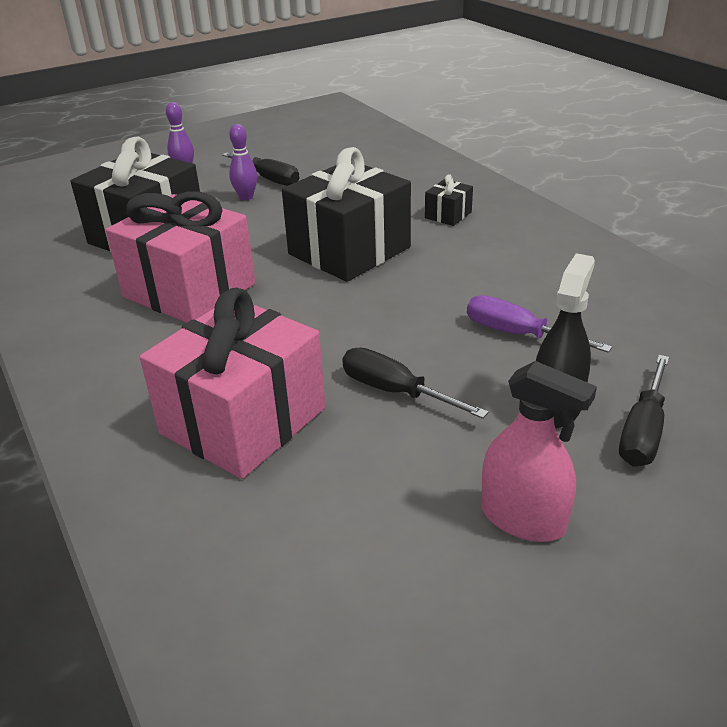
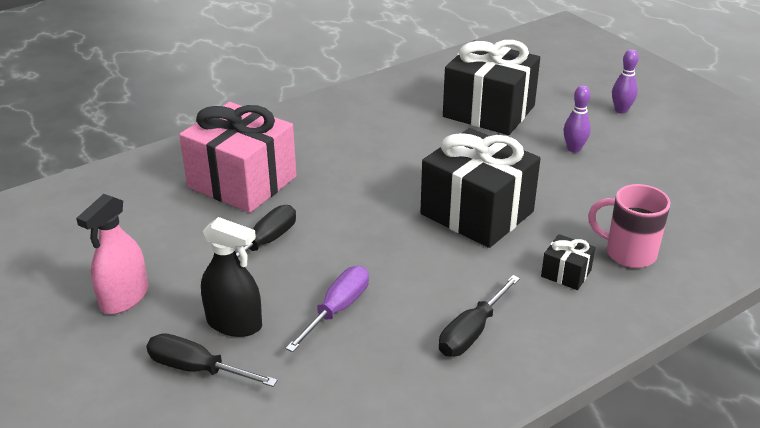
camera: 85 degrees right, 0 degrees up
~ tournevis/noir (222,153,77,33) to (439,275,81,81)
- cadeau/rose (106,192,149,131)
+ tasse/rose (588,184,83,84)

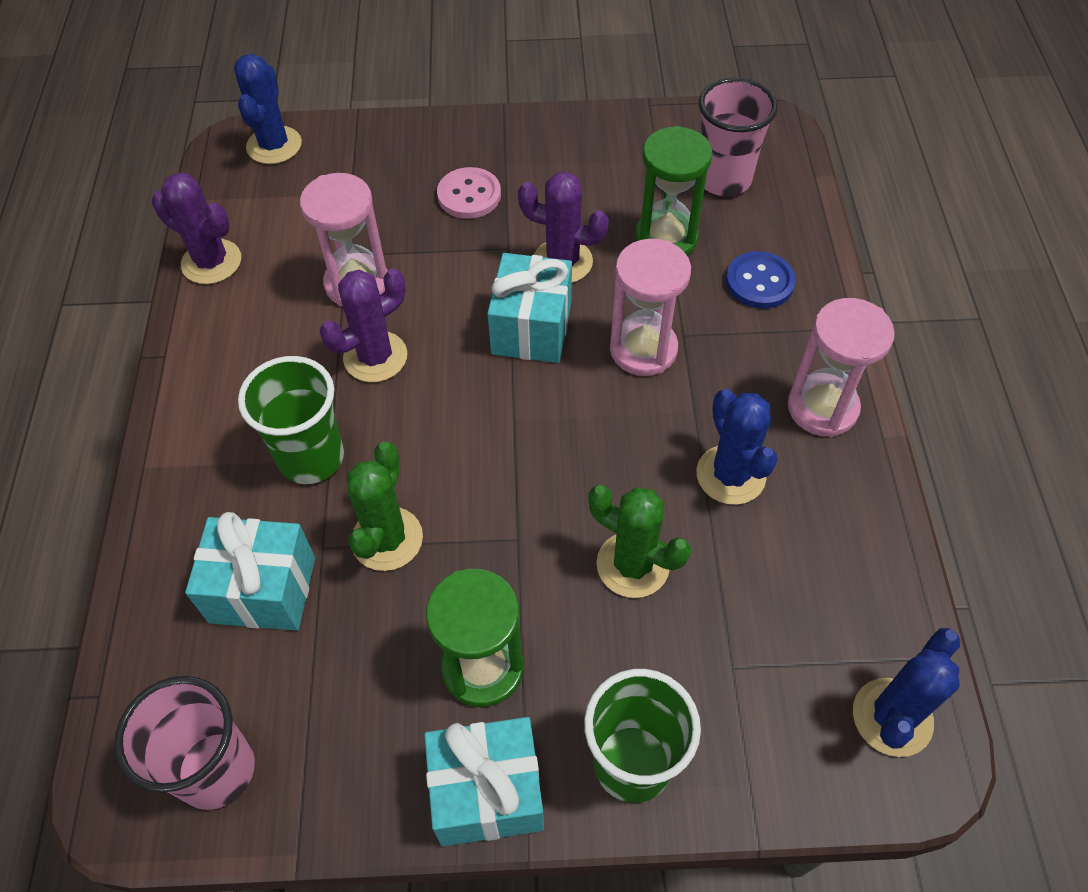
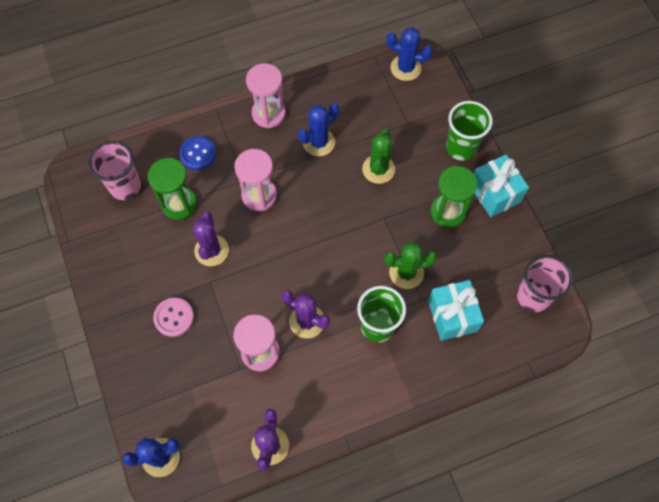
camera: 110 degrees left, 10 degrees up
- cadeau/turquoise (487,253,85,110)

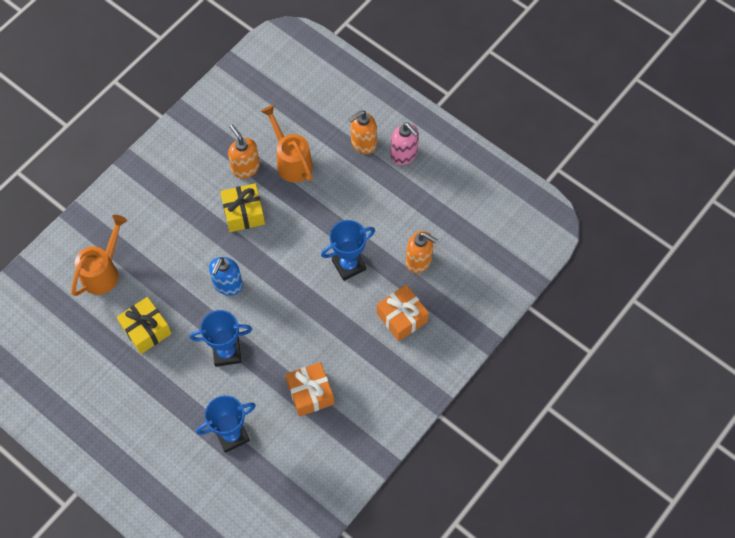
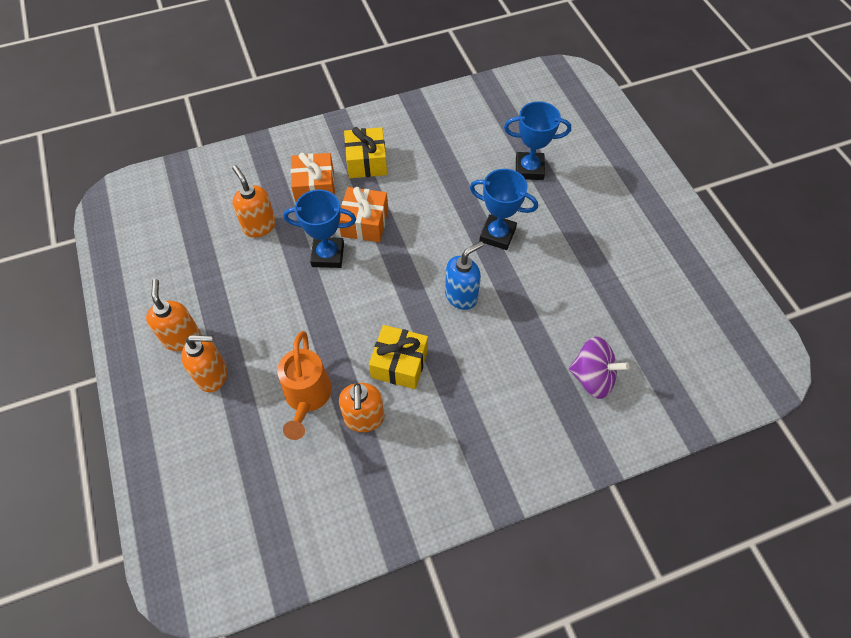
camera: 150 degrees left, 5 degrees down
~ distributeur de savon/rose (390,122,29,43) to distributeur de savon/orange (146,279,55,72)
~ arrosoir/orange (71,215,56,81) to toupie/violet (569,337,61,62)
~ cadeau/jaune (117,297,55,57) to (344,127,43,51)
~ cadeau/orange (285,362,49,55) to (339,187,49,55)

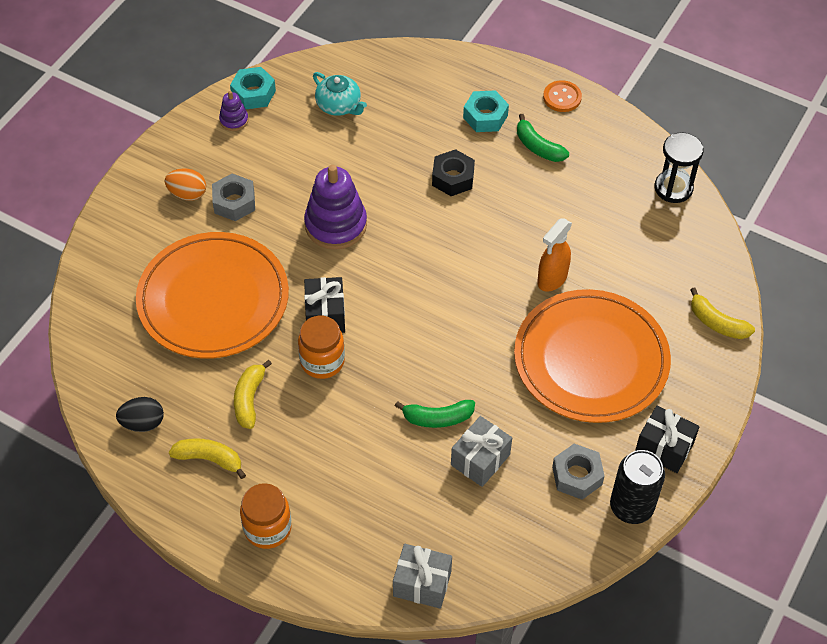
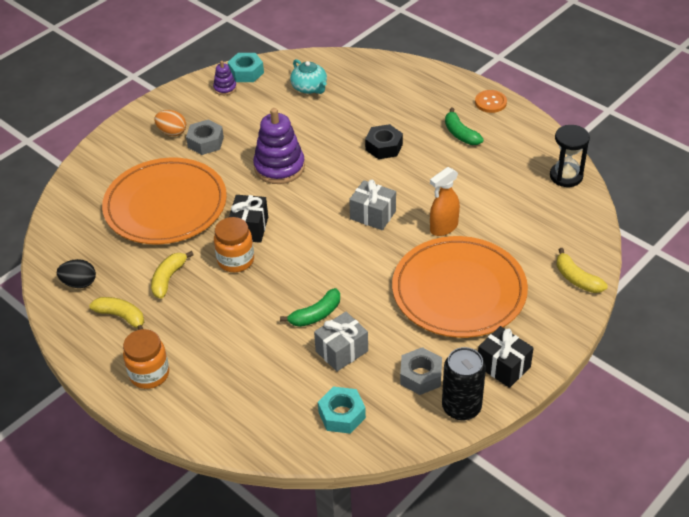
camera: 15 degrees right, 10 degrees down
~ écrou/turquoise (463,90,46,42) to (318,387,48,47)
~ banane/vert (395,400,80,28) = (280,288,60,39) 45 degrees counterclockwise
~ cadeau/gris (393,544,59,65) to (349,180,47,50)

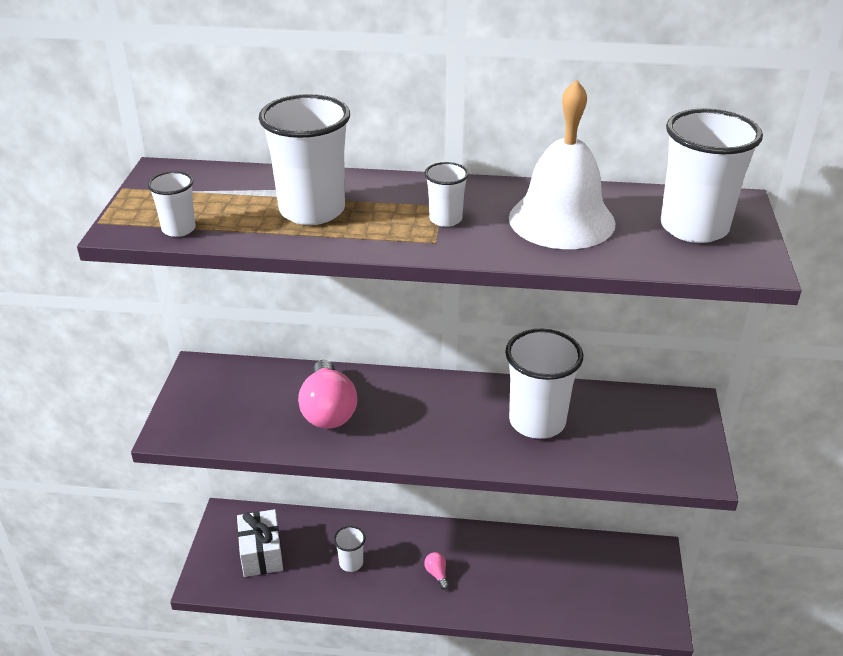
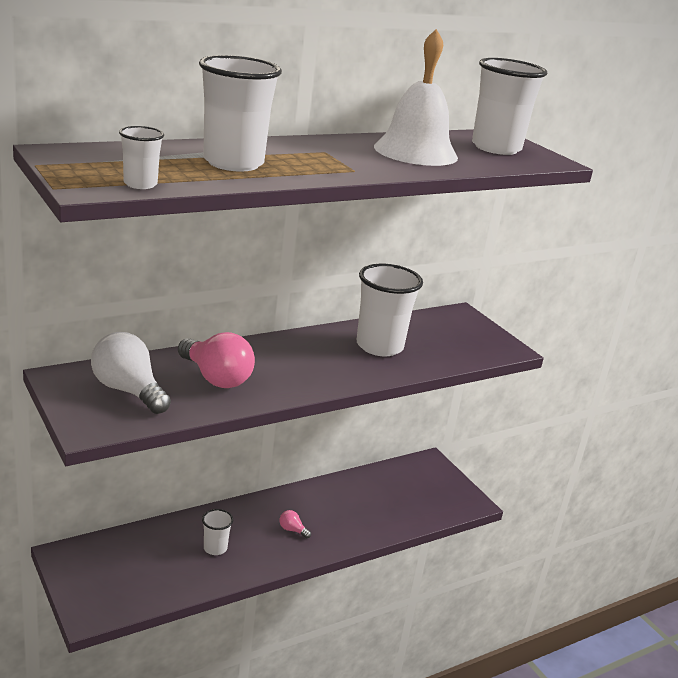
camera: 40 degrees left, 10 degrees down
- gobelet/blanc (425,162,44,65)
- cadeau/blanc (237,509,46,68)
+ ampoule/blanc (91,332,80,82)

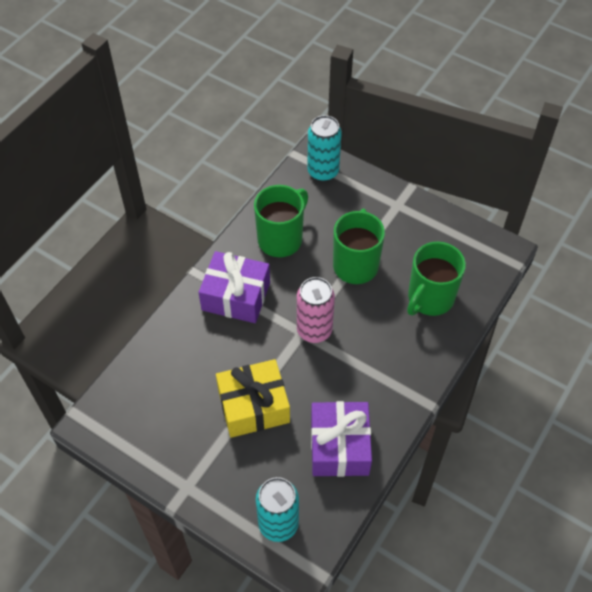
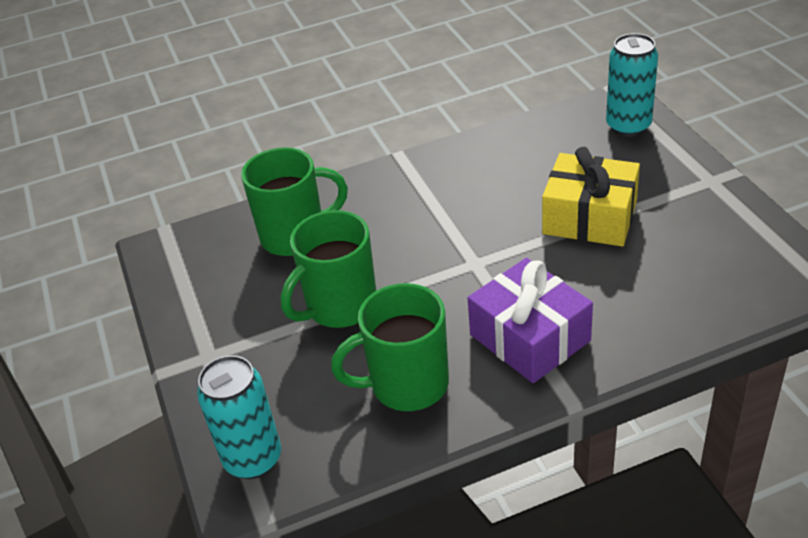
camera: 140 degrees left, 15 degrees down
- canette/rose (297,277,38,66)
- cadeau/violet (311,401,61,76)

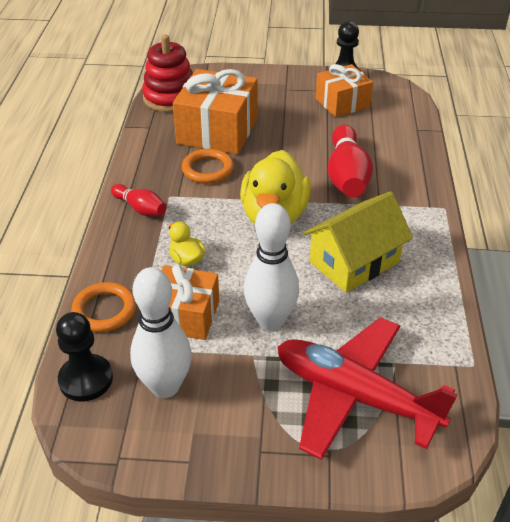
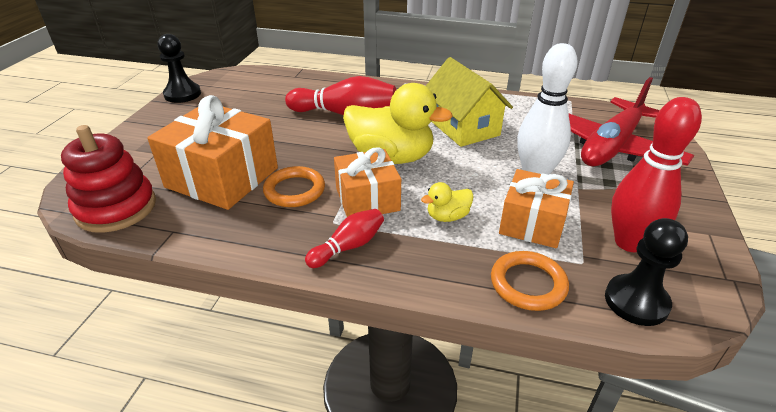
camera: 80 degrees left, 5 degrees down
~ cadeau/orange (316,64,57,53) to (334,147,67,70)
~ quille/blanc (130,267,62,131) to quille/rouge (611,97,91,155)

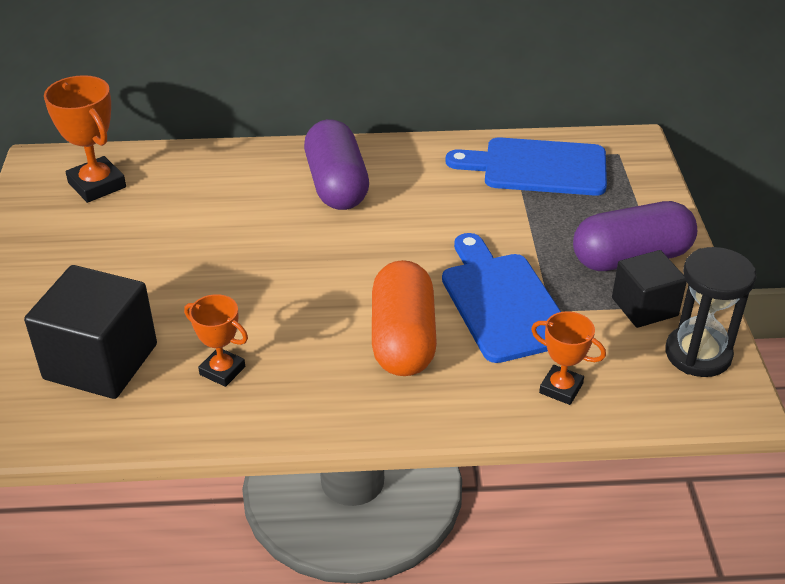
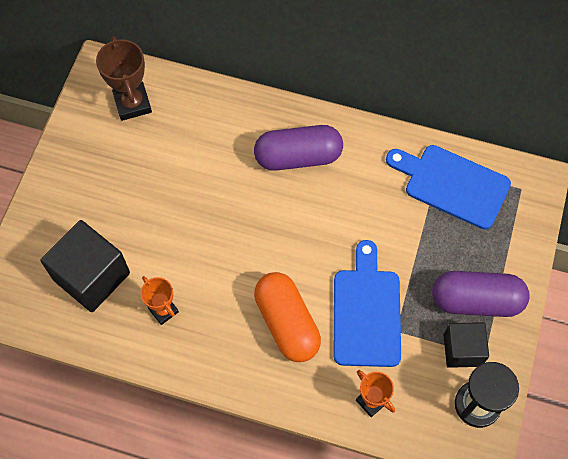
camera: 20 degrees right, 25 degrees up
~ trophée/orange (44,75,82,128) to trophée/marron (96,36,56,85)
~ gélule/violet (304,119,65,91) = (254,125,89,46) 75 degrees clockwise
~ gélule/orange (372,260,65,116) = (254,272,67,90) 45 degrees counterclockwise

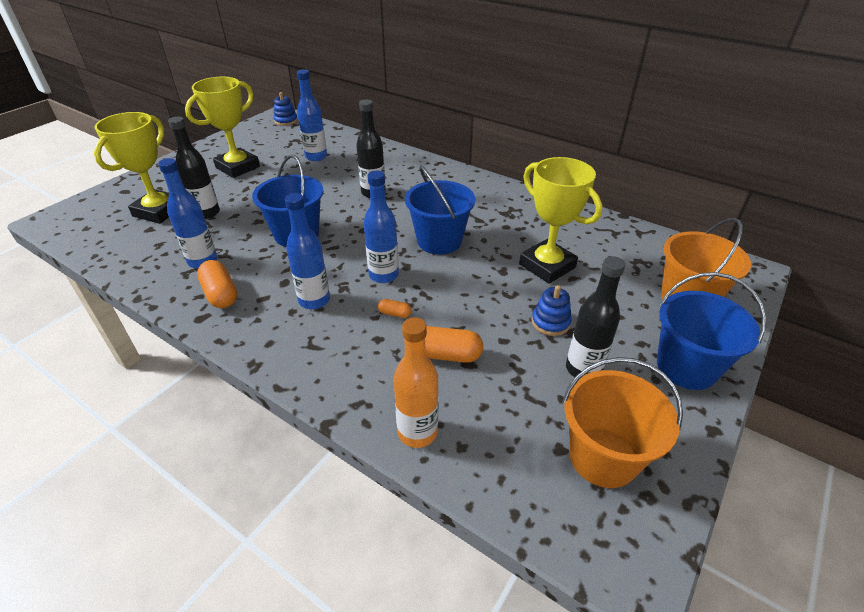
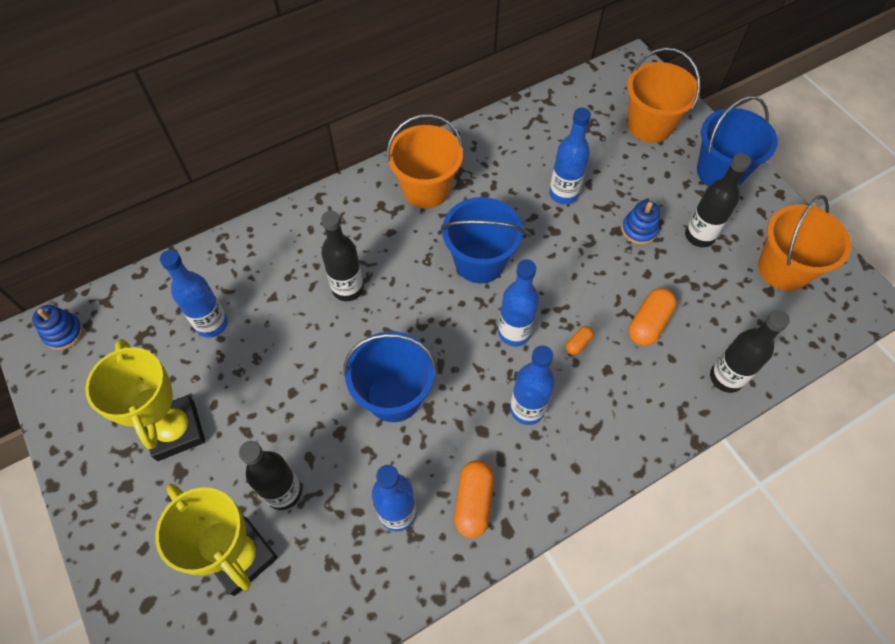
camera: 65 degrees left, 20 degrees up
~ trophée/jaune (519,157,83,127) to bouteille/bleu (549,108,42,96)
~ gélule/orange (197,260,40,48) = (454,460,40,78) 75 degrees counterclockwise
~ bouteille/orange (394,317,44,131) to bouteille/noir (710,310,80,83)
+ seau/orange (386,114,77,94)

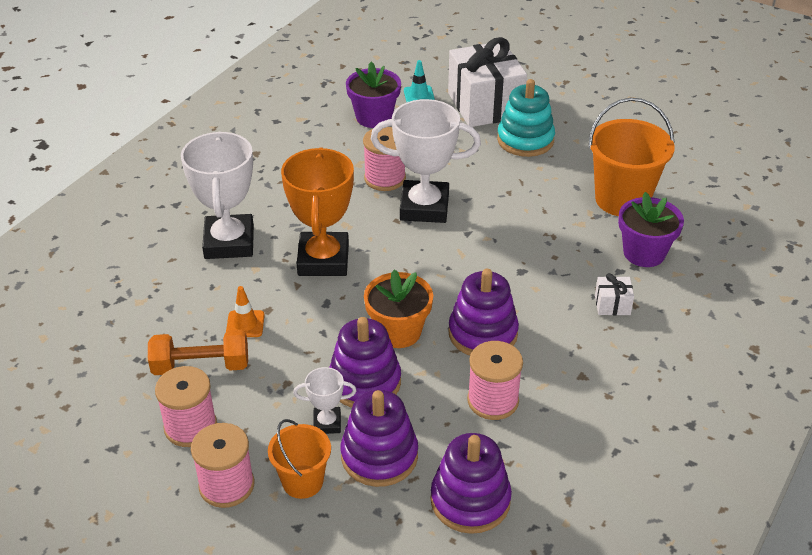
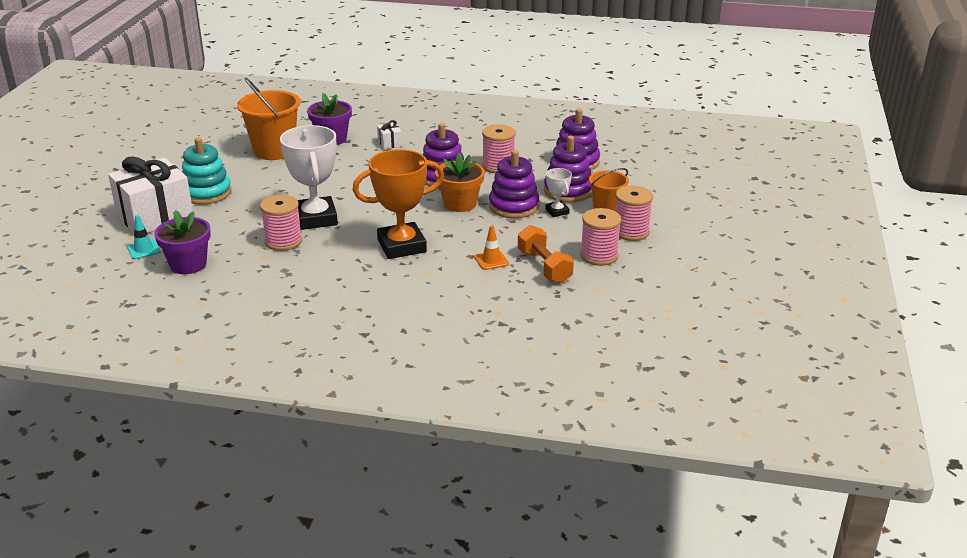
camera: 110 degrees left, 10 degrees down
- trophée/blanc (181,131,73,128)

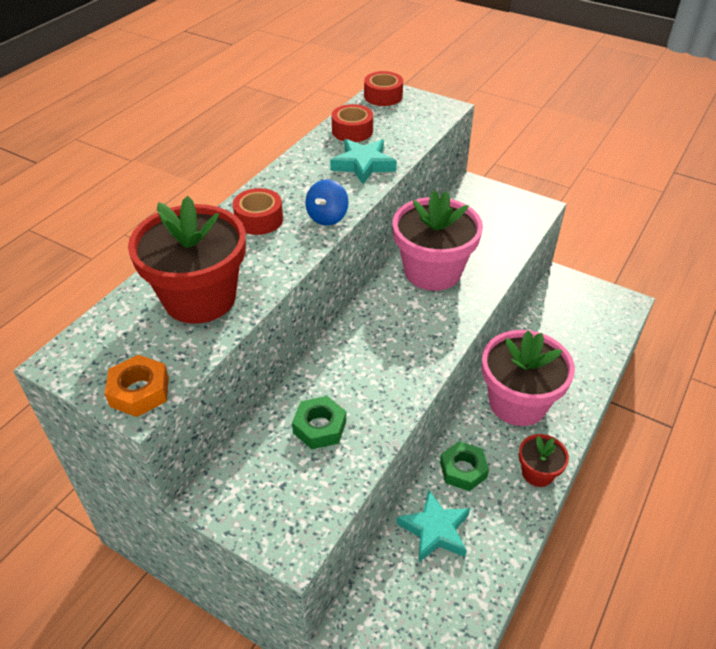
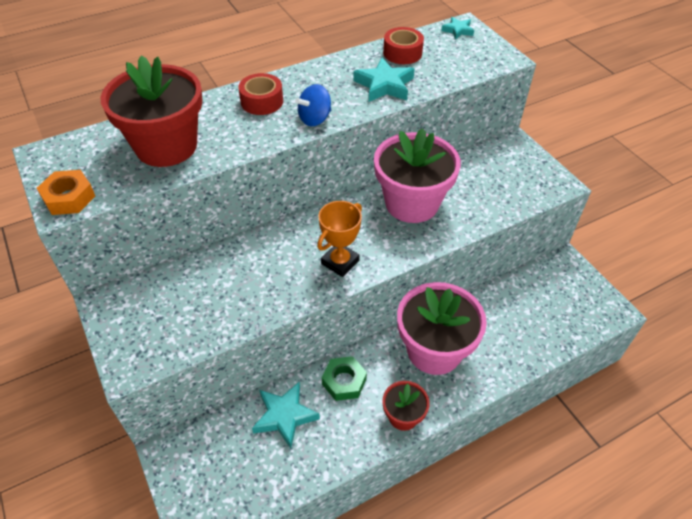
camera: 30 degrees right, 5 degrees up
~ ruban adhésif/rouge (364,71,39,35) to étoile/turquoise (441,17,33,23)
- écrou/vert (292,396,54,53)
+ trophée/orange (317,201,45,76)

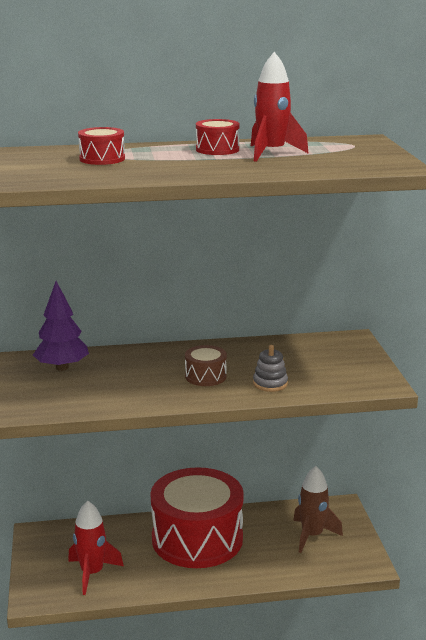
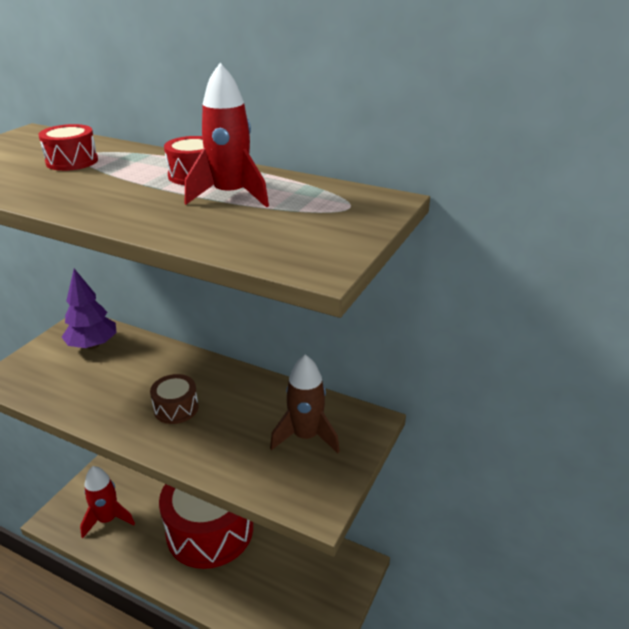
camera: 35 degrees right, 10 degrees up
- jouet à empiler/gris (253,345,35,47)
~ fusée/marron (293,466,50,87) to (270,354,70,99)

